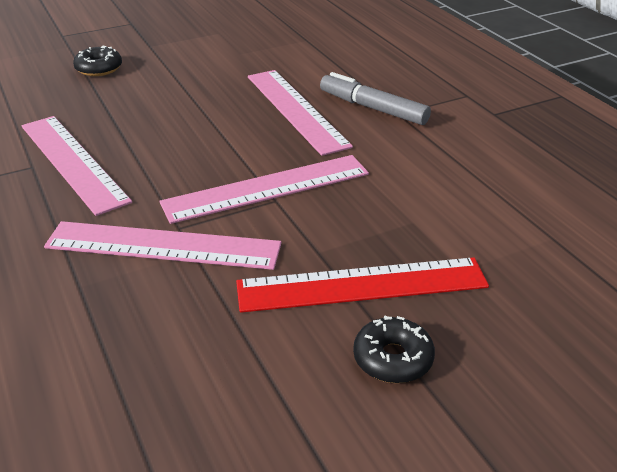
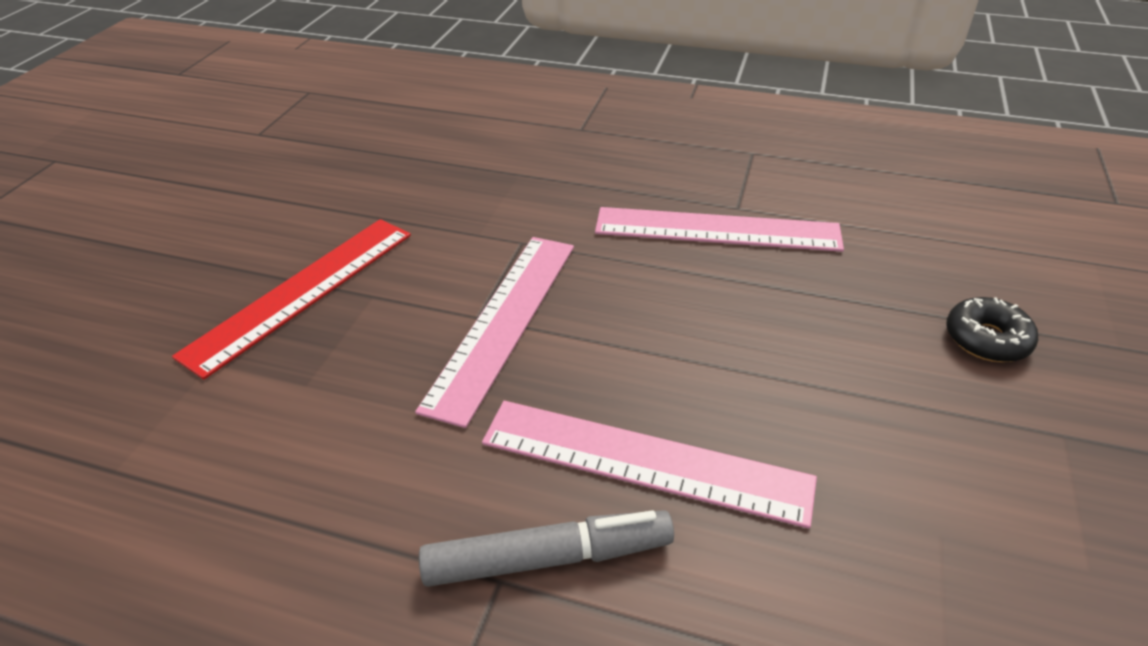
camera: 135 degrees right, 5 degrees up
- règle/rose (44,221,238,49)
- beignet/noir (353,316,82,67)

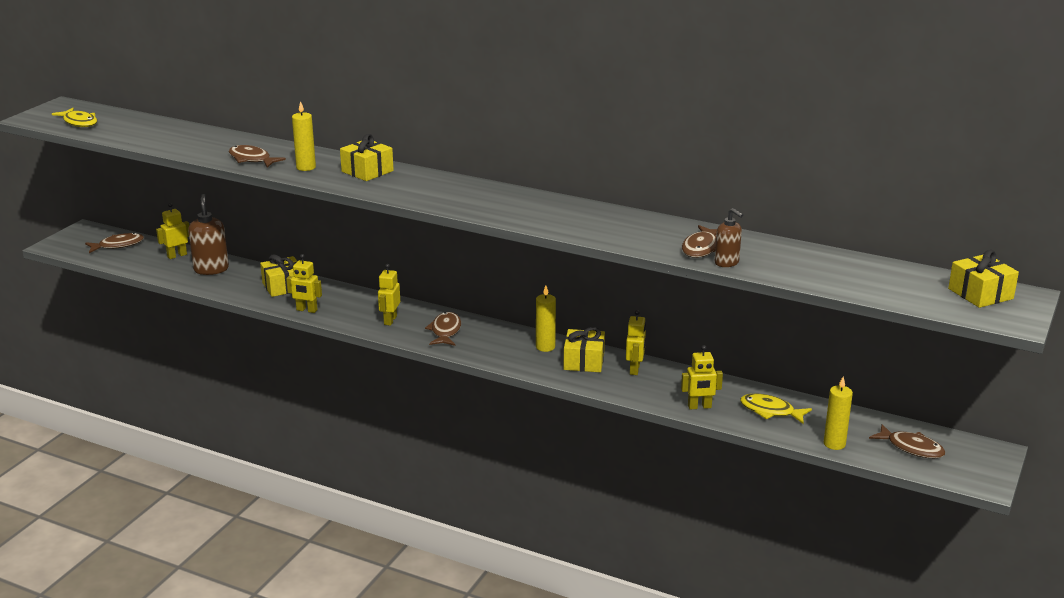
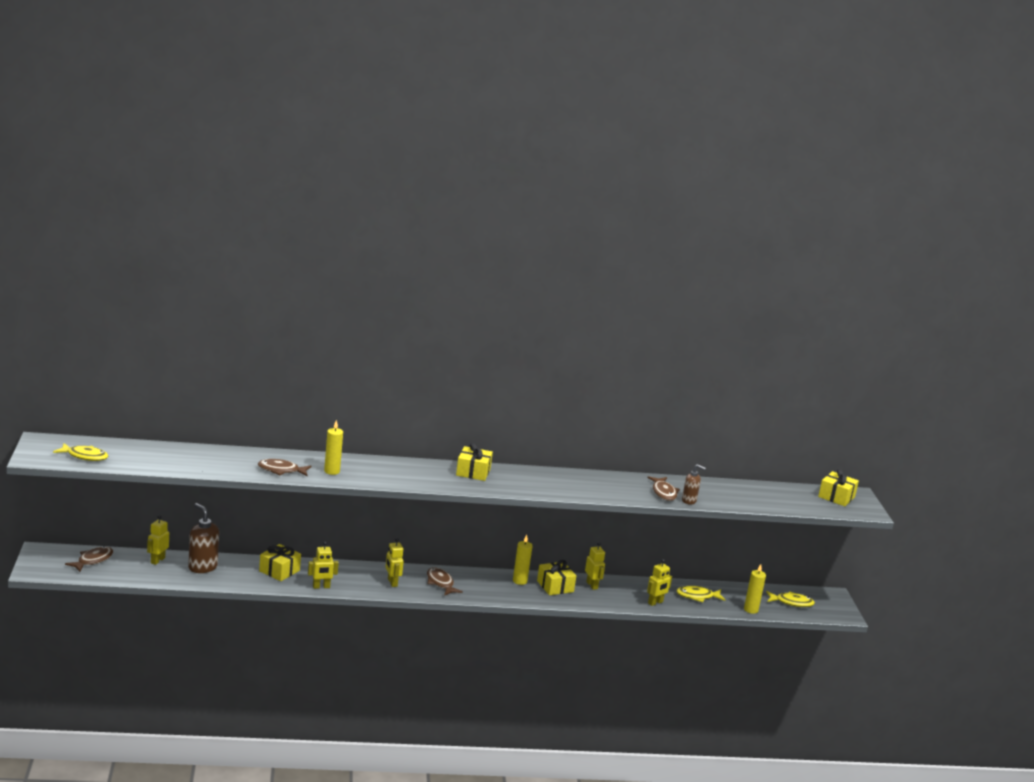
camera: 35 degrees left, 5 degrees down
~ cadeau/jaune (340,134,54,47) to (456,443,37,38)
~ poisson/marron (869,424,76,35) to poisson/jaune (766,591,49,16)

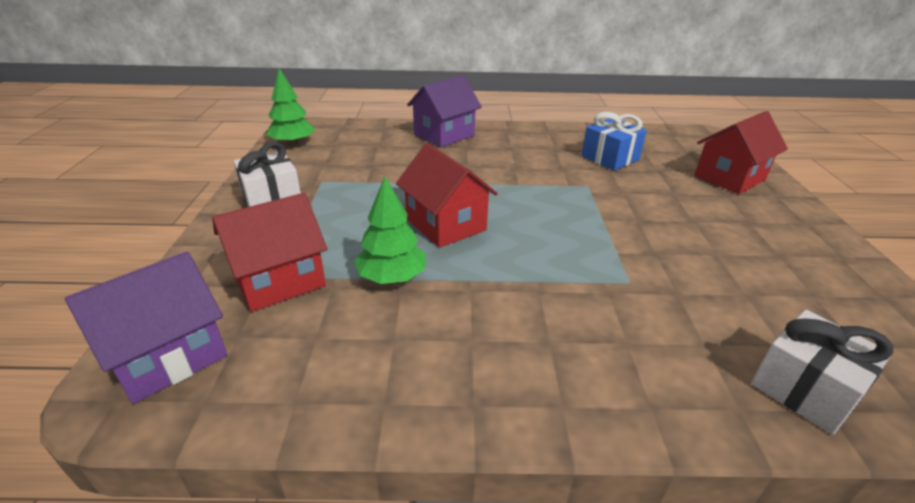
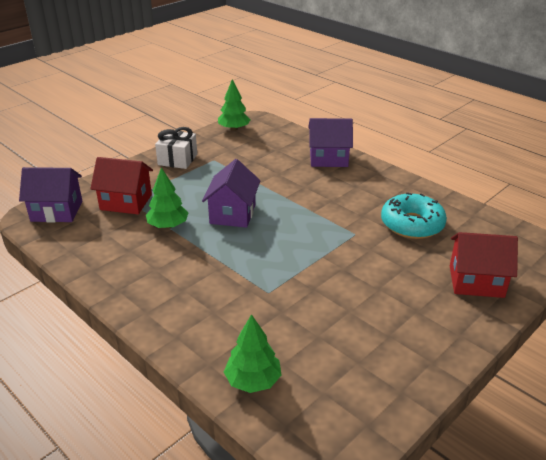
camera: 45 degrees right, 0 degrees up
~ cadeau/bleu (581,112,66,59) to beignet/turquoise (381,192,66,47)
~ maison/rouge (396,143,102,105) to maison/violet (202,159,58,69)
~ cadeau/blanc (751,310,142,125) to arbre/vert (224,314,58,79)

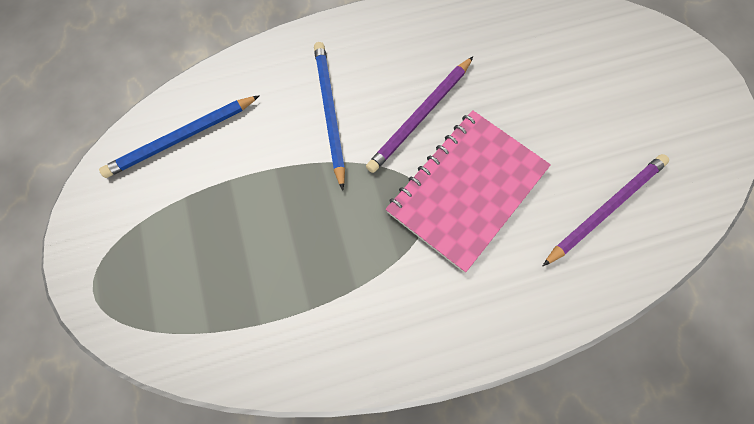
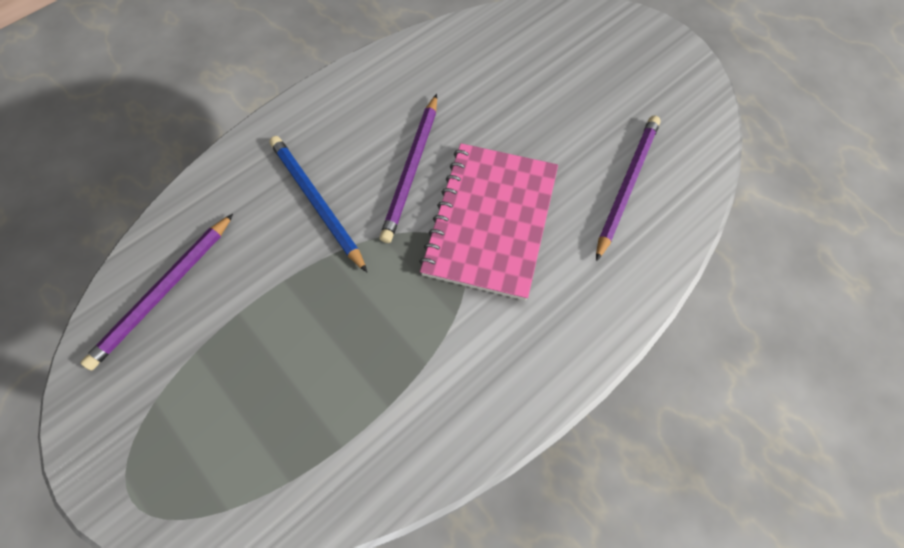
camera: 25 degrees left, 5 degrees down
~ crayon/bleu (99,95,161,83) to crayon/violet (81,214,152,157)

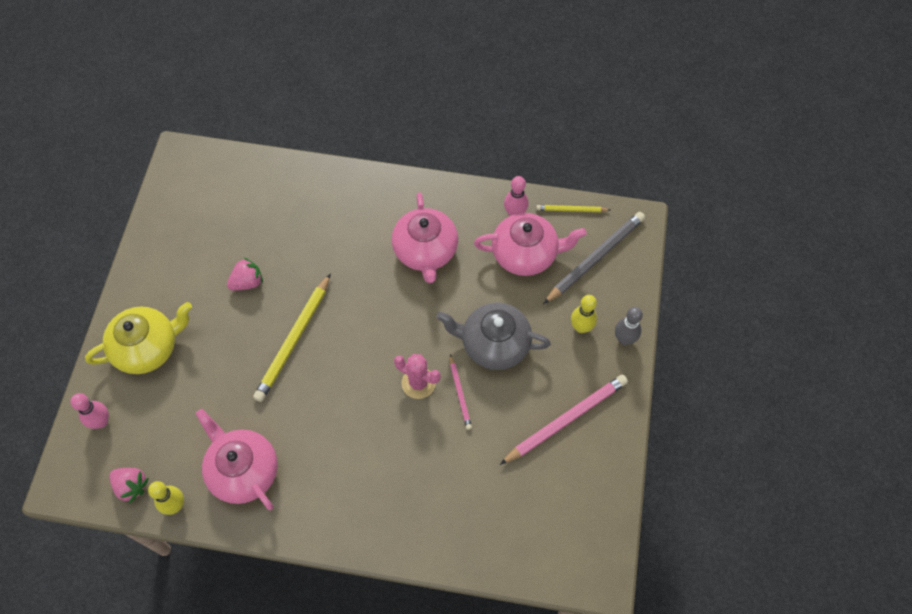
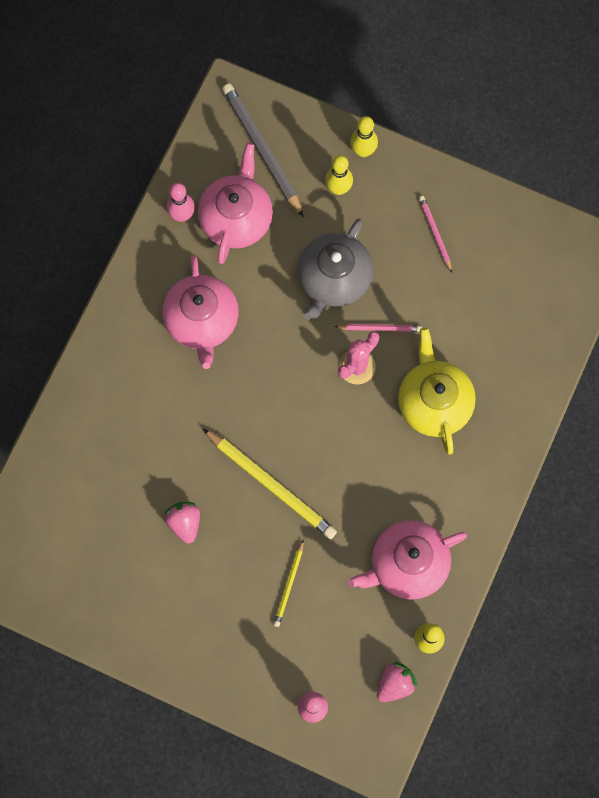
camera: 75 degrees left, 10 degrees up
~ théière/rose (392,192,66,91) = (163,255,76,114) 75 degrees clockwise
~ crayon/jaune (536,205,74,7) to (273,540,31,87)
~ théière/jaune (85,302,107,72) to (398,328,78,127)
~ quille/gris (615,307,28,38) to quille/jaune (350,116,28,41)
~ crayon/rose (500,374,128,91) = (419,196,33,77) x0.53

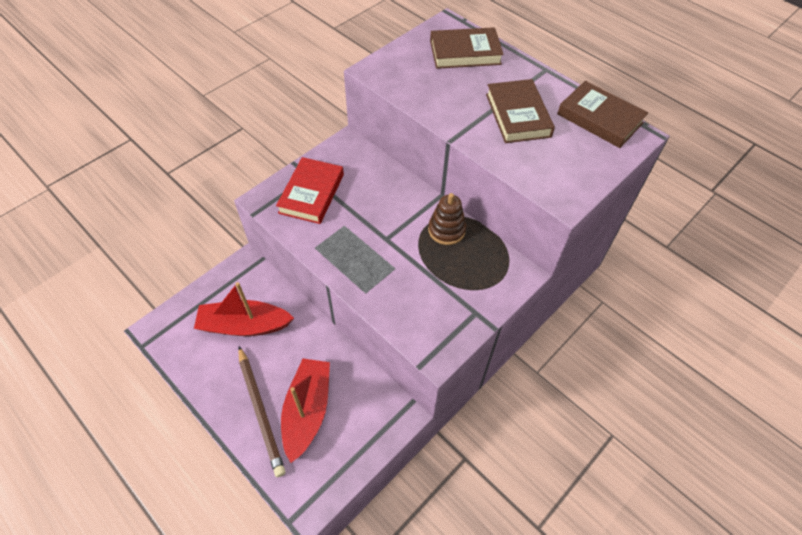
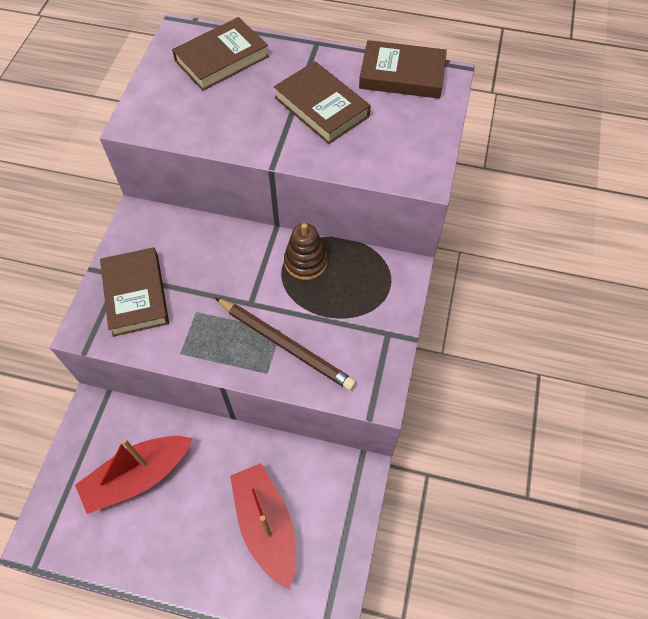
camera: 30 degrees left, 5 degrees up
~ livre/rouge (276,157,68,67) to livre/marron (100,247,69,90)
~ crayon/marron (238,346,47,131) to (215,298,141,93)

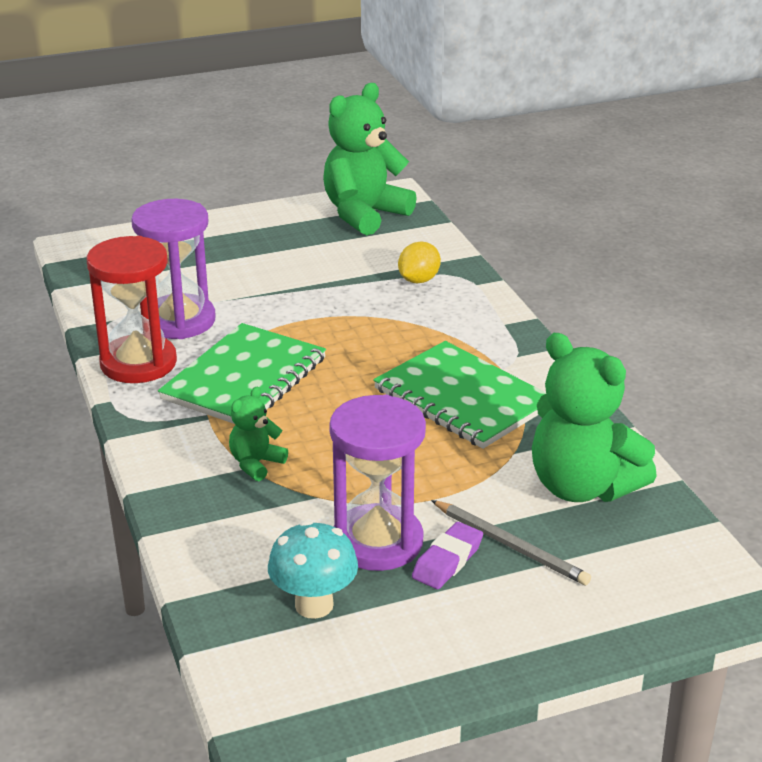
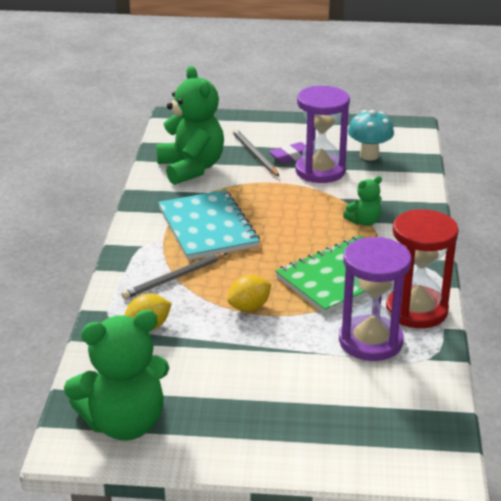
camera: 155 degrees left, 0 degrees up
~ carnet/vert (373,341,173,108) to carnet/turquoise (158,190,102,70)
+ crayon/gris (121,253,106,46)
+ citron/jaune (227,275,44,37)

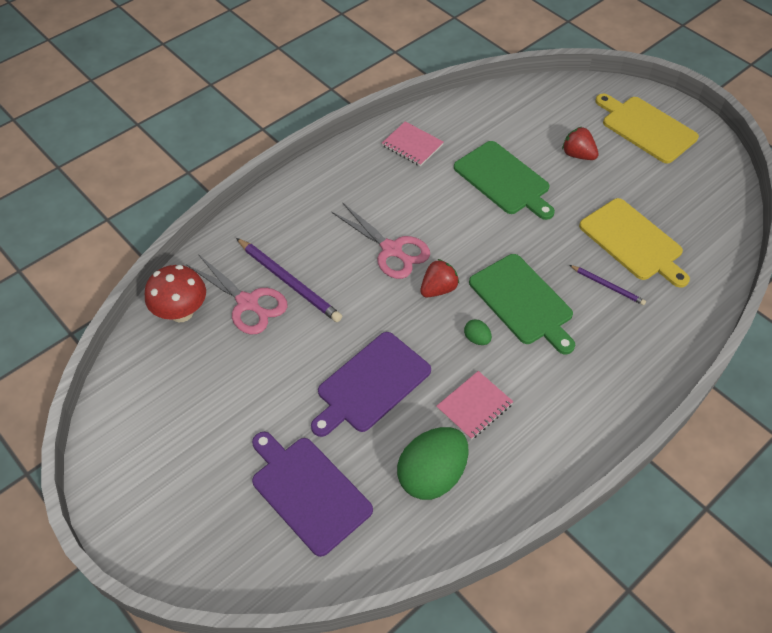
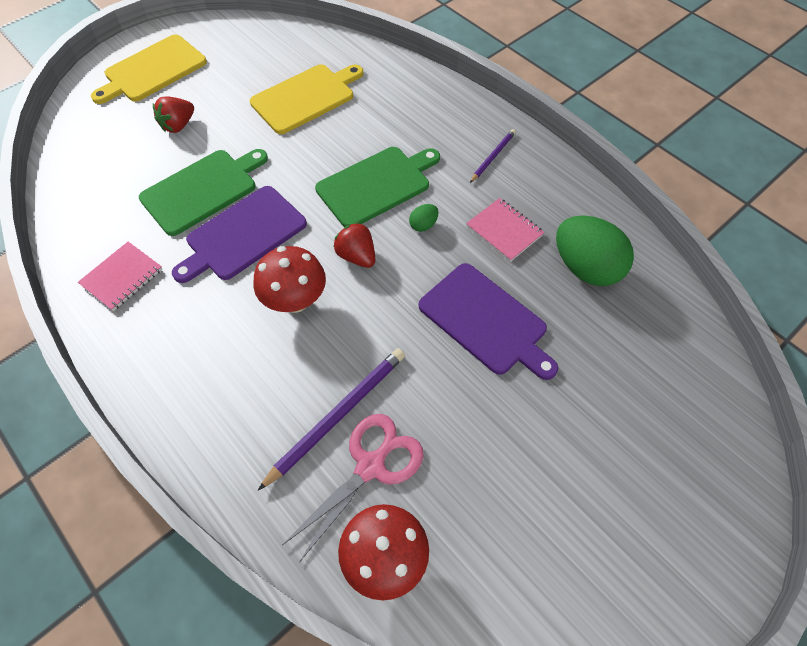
camera: 90 degrees left, 5 degrees up
~ ciseaux/rose (332,203,98,76) to champignon/rouge (254,246,72,67)
~ crayon/violet (569,265,77,40) to (470,129,46,54)
~ planche à découper/violet (252,432,121,125) to (172,186,135,97)

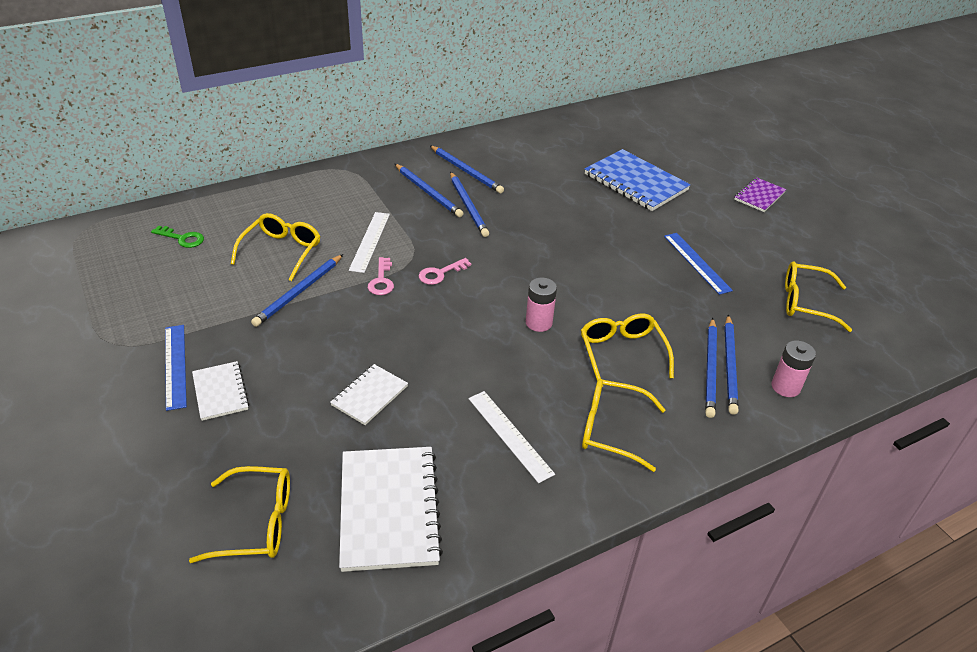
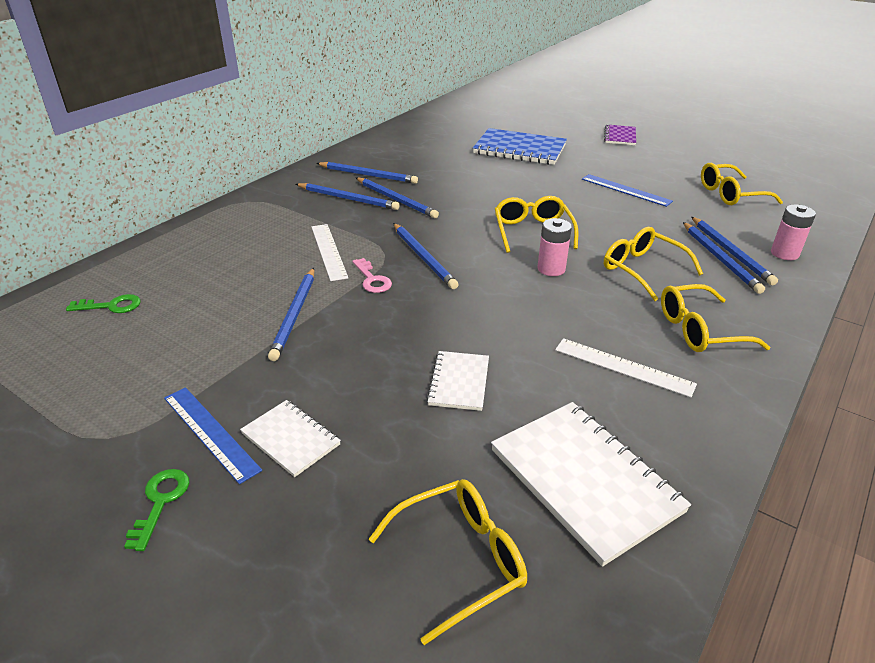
camera: 25 degrees left, 5 degrees down
~ lunettes/jaune (231,213,89,68) to (495,196,83,57)
~ clé/rose (418,258,53,27) to crayon/bleu (393,223,66,66)
+ clé/vert (124,469,65,82)

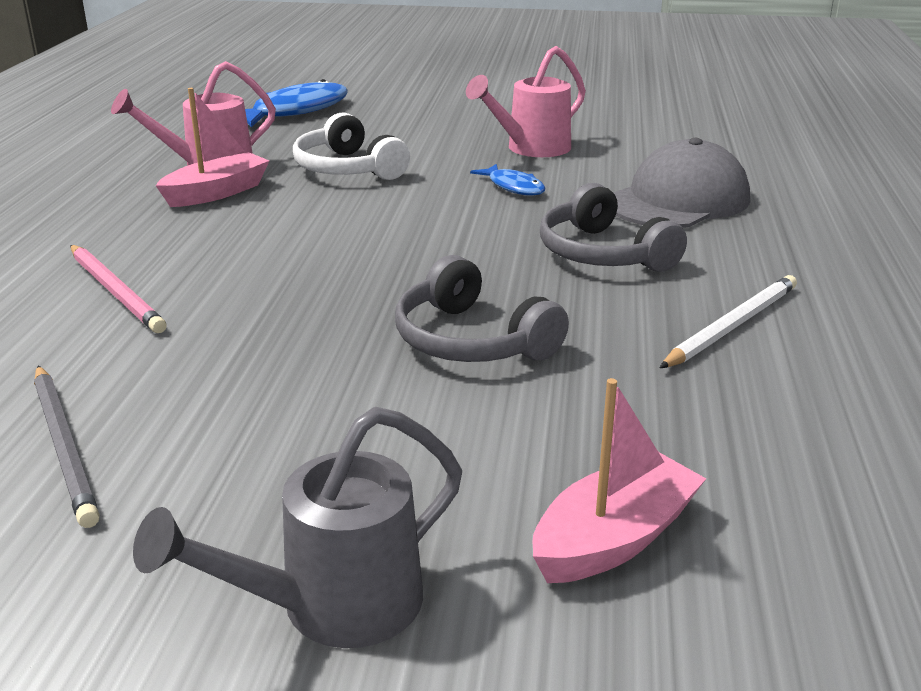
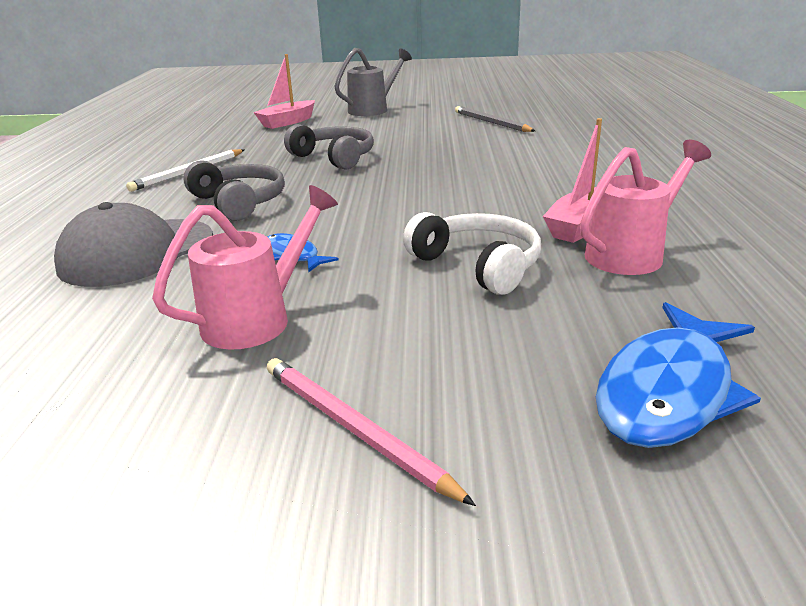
camera: 175 degrees right, 0 degrees up
~ crayon/rose (70,245,97,88) to (267,358,209,148)

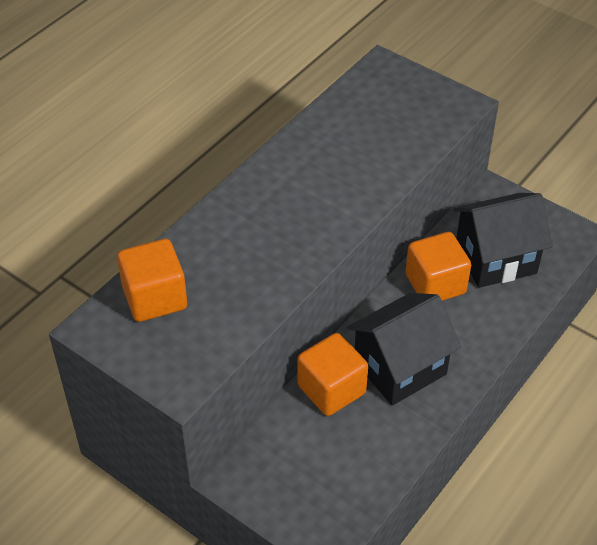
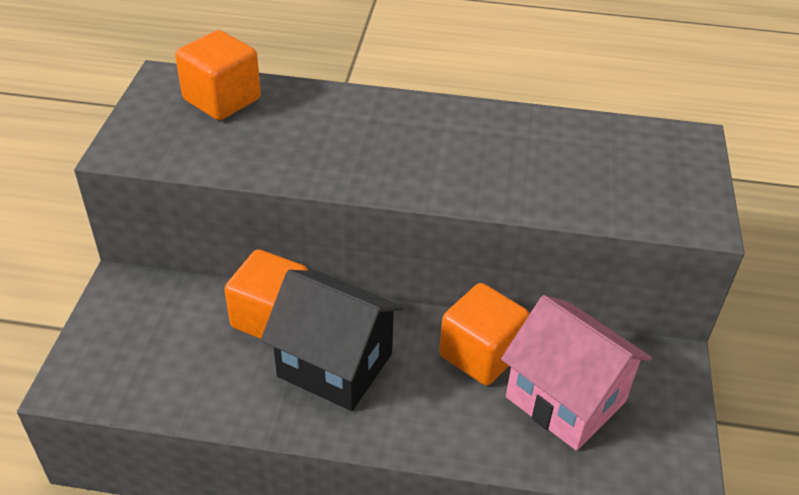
camera: 60 degrees right, 5 degrees down
~ maison/noir (453,193,100,95) to maison/rose (501,295,151,156)

